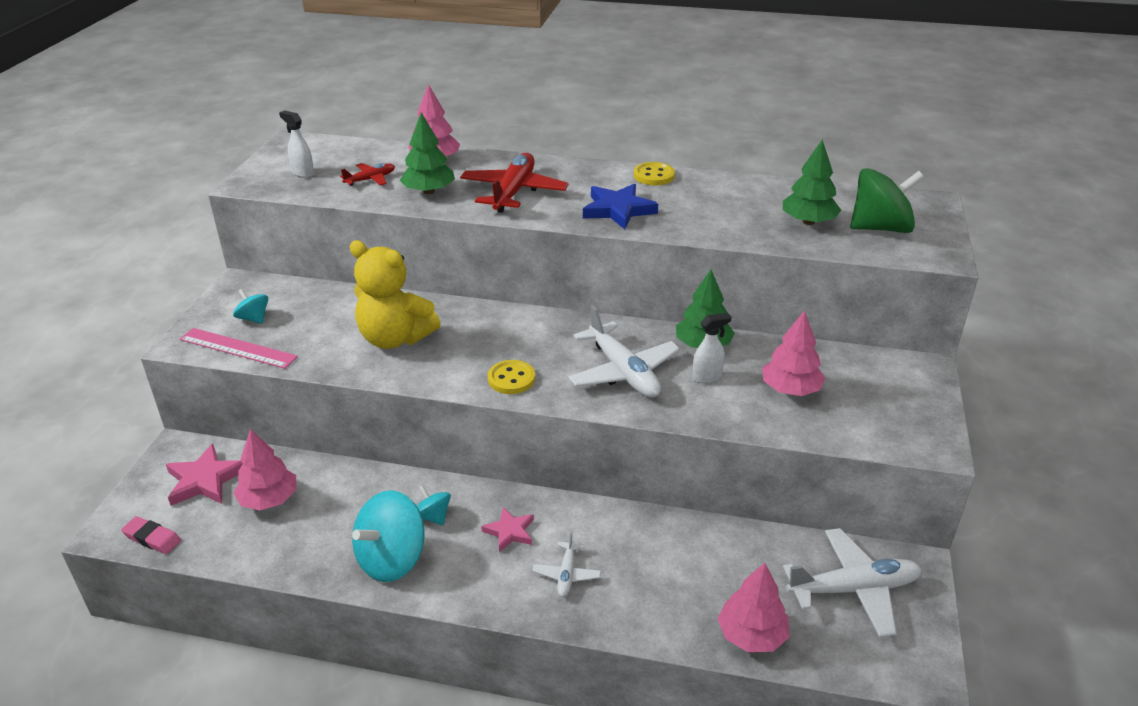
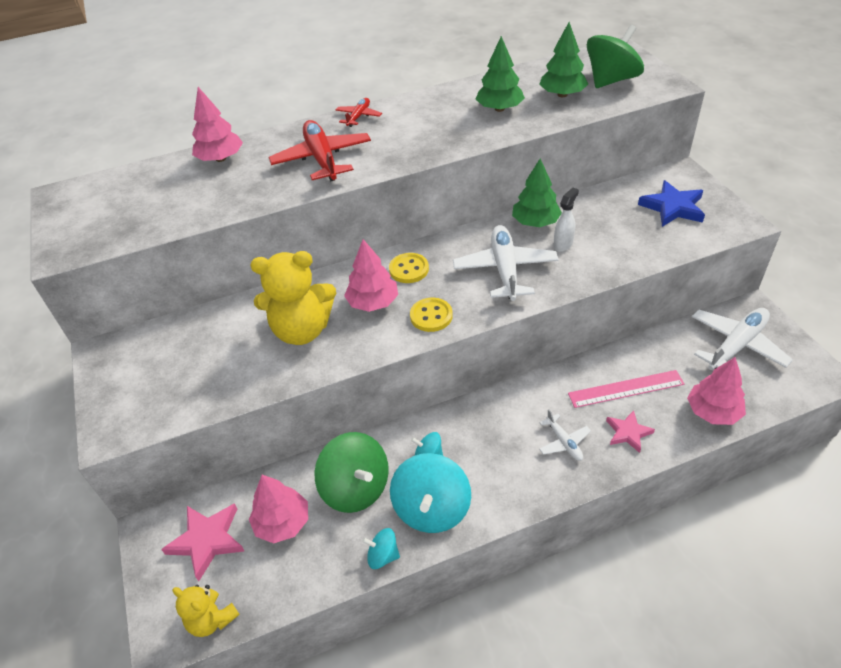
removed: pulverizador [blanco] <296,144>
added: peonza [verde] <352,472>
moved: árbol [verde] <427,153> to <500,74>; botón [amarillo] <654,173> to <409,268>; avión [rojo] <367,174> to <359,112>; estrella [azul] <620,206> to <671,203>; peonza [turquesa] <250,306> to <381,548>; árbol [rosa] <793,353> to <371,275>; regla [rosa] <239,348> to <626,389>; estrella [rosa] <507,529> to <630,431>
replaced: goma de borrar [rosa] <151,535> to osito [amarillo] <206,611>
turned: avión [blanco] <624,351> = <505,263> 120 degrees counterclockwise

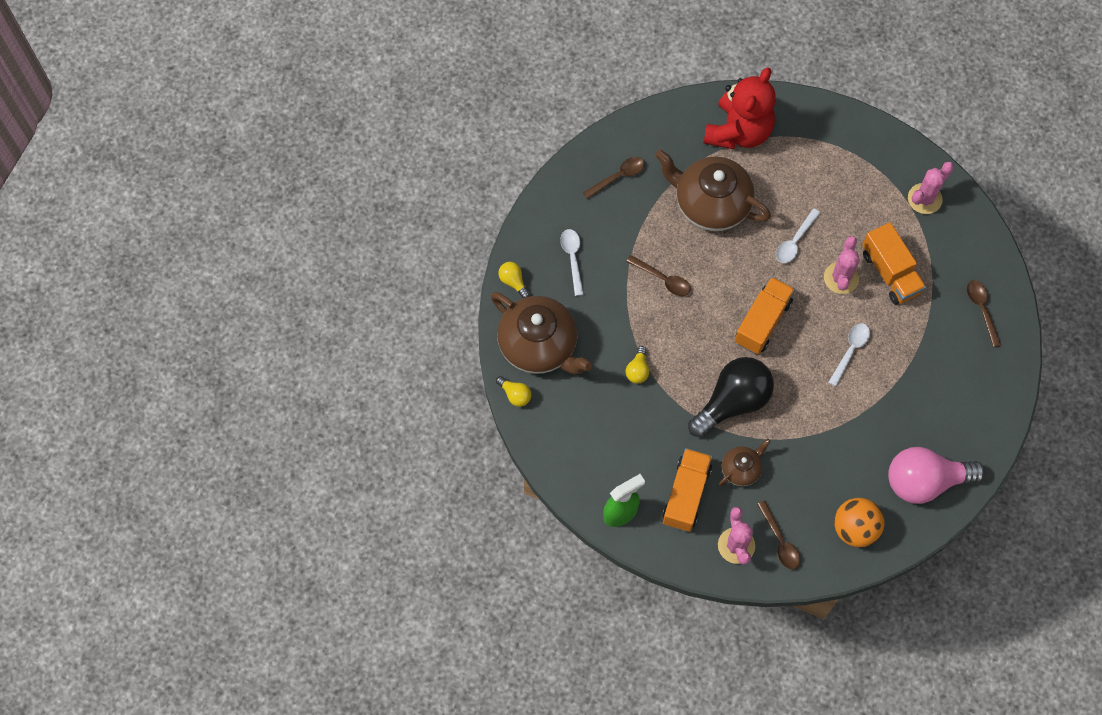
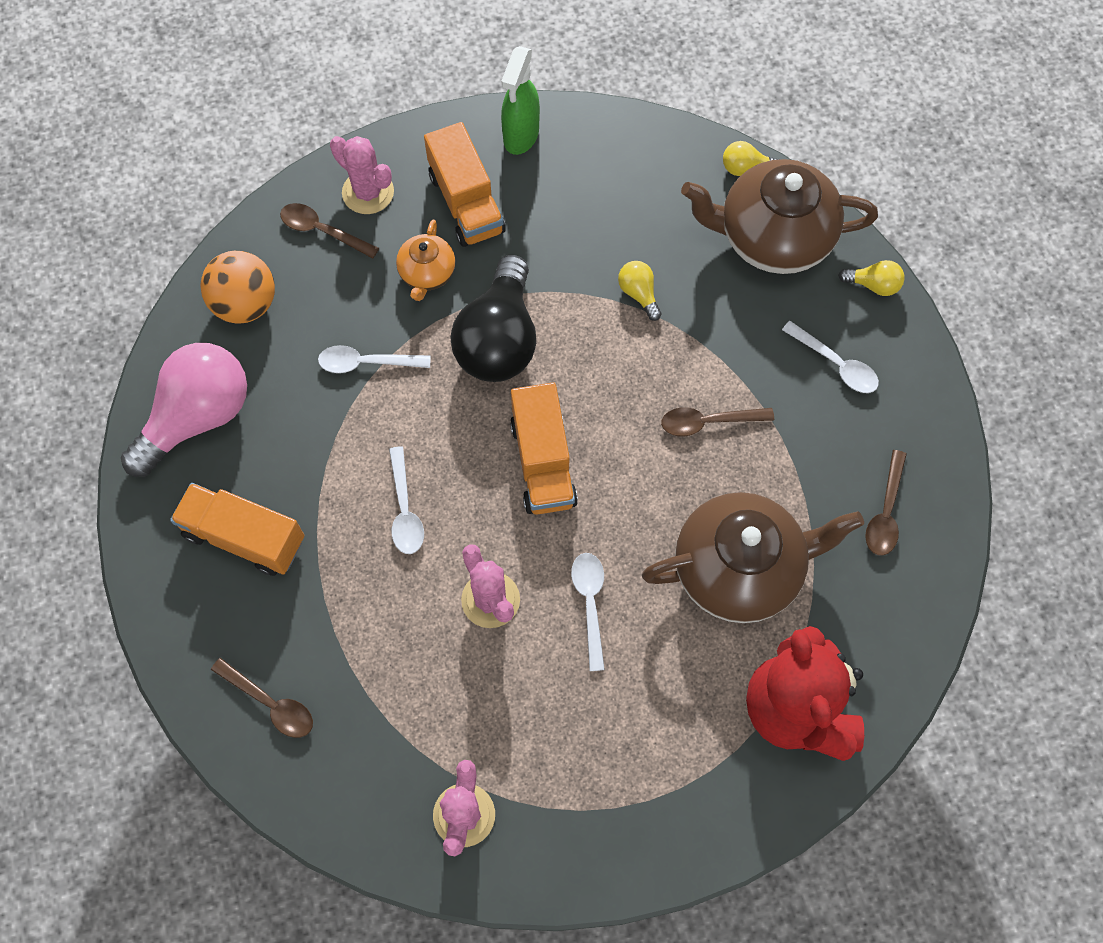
added: cuchara [blanco] <374,359>
moved: camión [naranja] <894,263> to <237,529>
recoloured: tetera [marrón] <745,462> to tetera [naranja] <425,260>

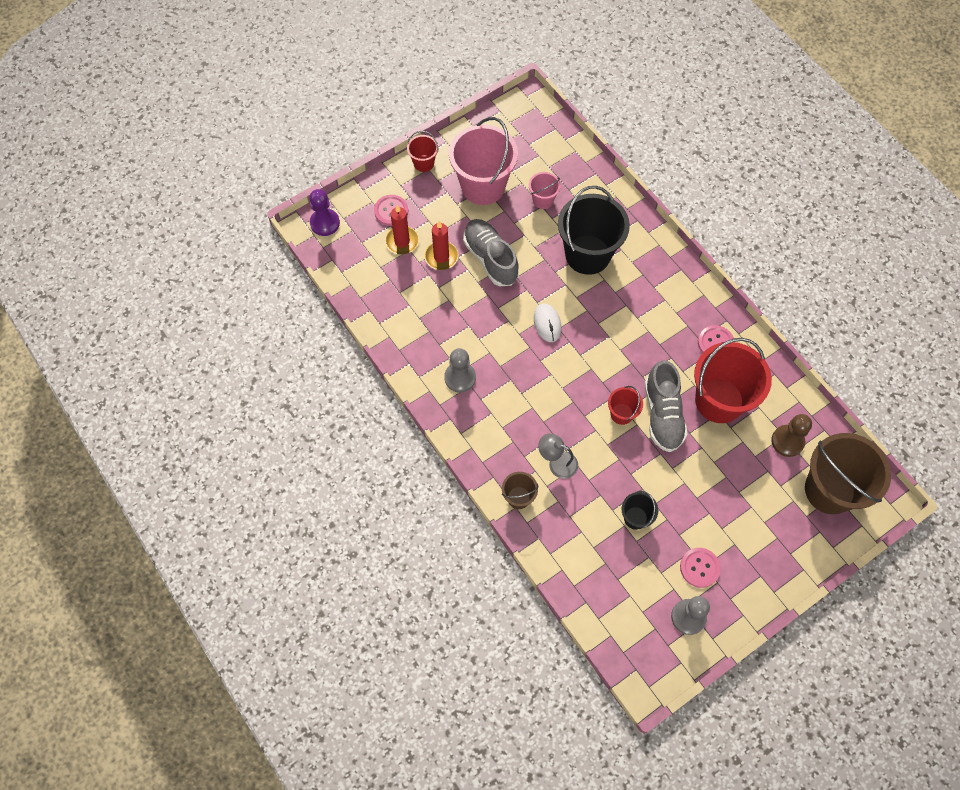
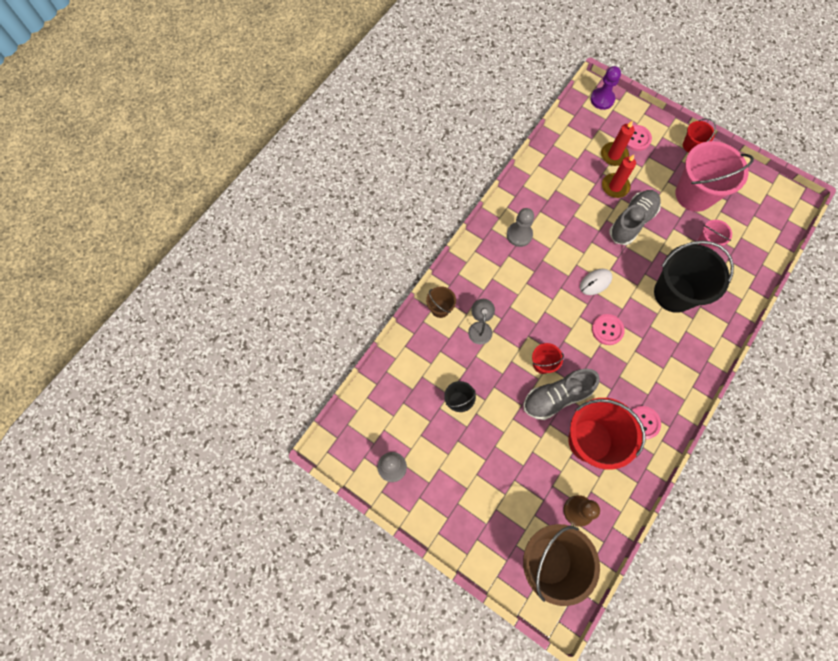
moved: botón [rosa] <700,568> to <608,329>

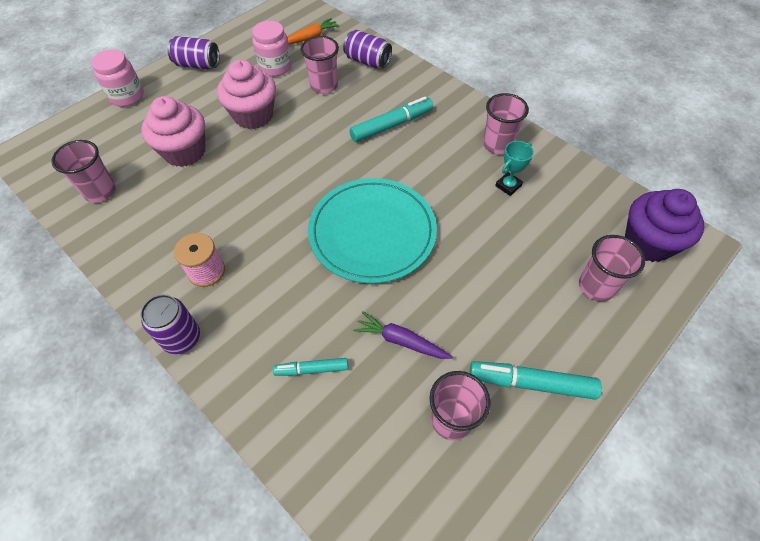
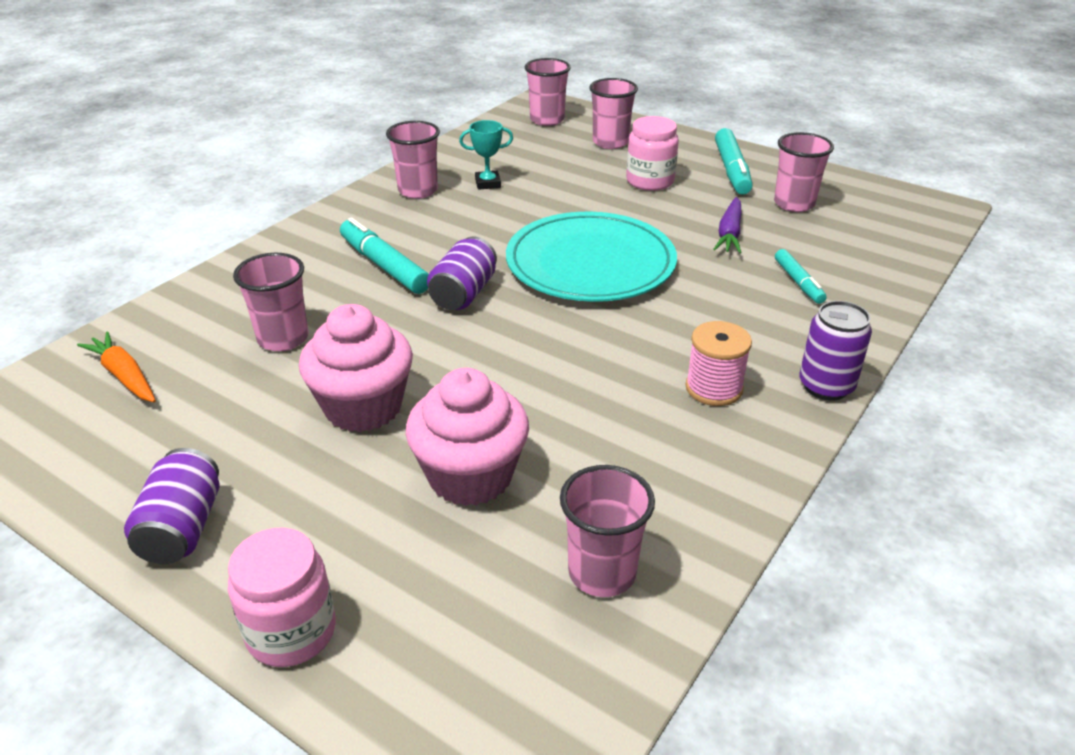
moved: tarro [rosa] <272,49> to <652,153>; lata [morado] <367,49> to <462,273>
replaced: magdalena [morado] <664,225> to vaso [rosa] <548,92>
turned: trofeo [turquesa] <514,168> = <486,155> 45 degrees counterclockwise

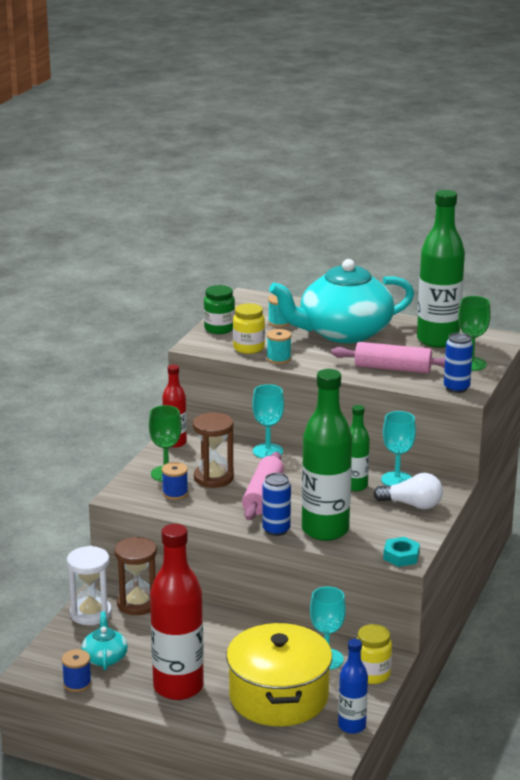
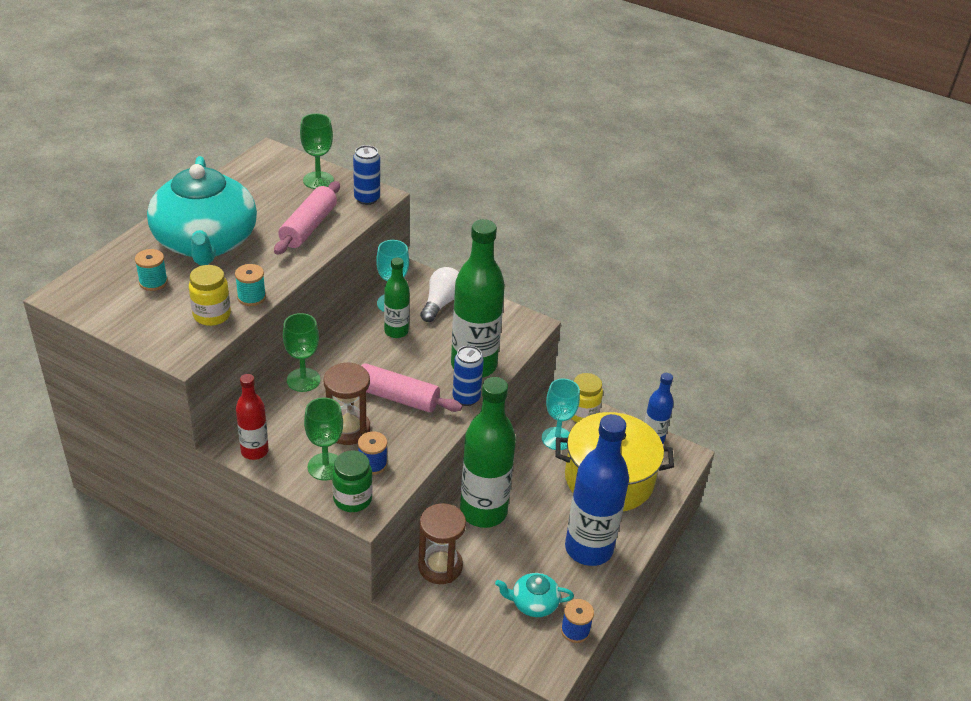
removed: tuerca [turquesa] <401,552>; reloj de arena [blanco] <89,585>
moved: botella [verde] <441,269> to <488,452>; tarro [verde] <219,309> to <352,481>
recoloured: copa [turquesa] <268,421> to copa [verde] <301,352>; botella [rojo] <177,612> to botella [azul] <597,490>

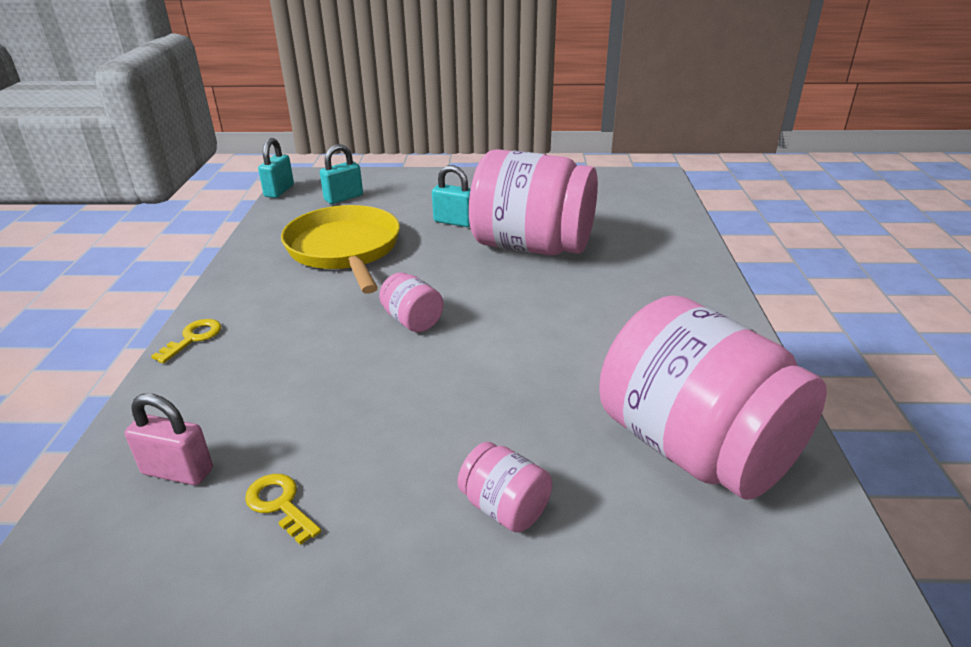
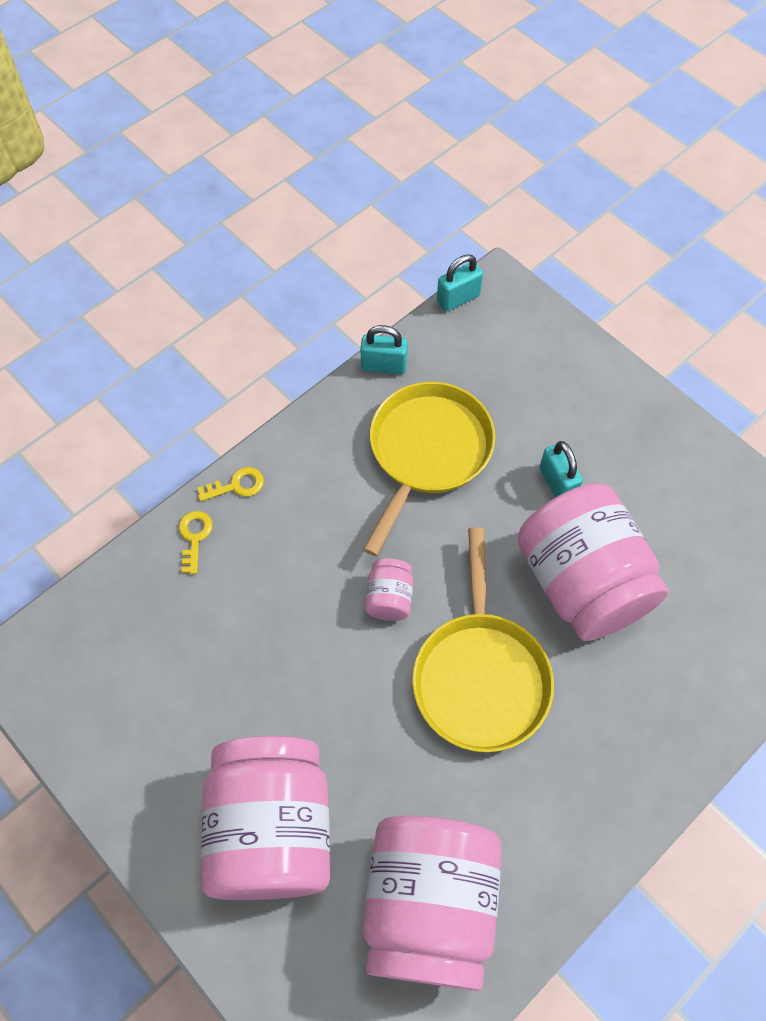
removed: candado [rosa] <169,439>
added: sartén [amarillo] <483,639>
moved: candado [turquesa] <341,174> to <384,350>; llave [amarillo] <283,509> to <196,542>
resized: tarro [rosa] <505,487> = <265,818> x2.39

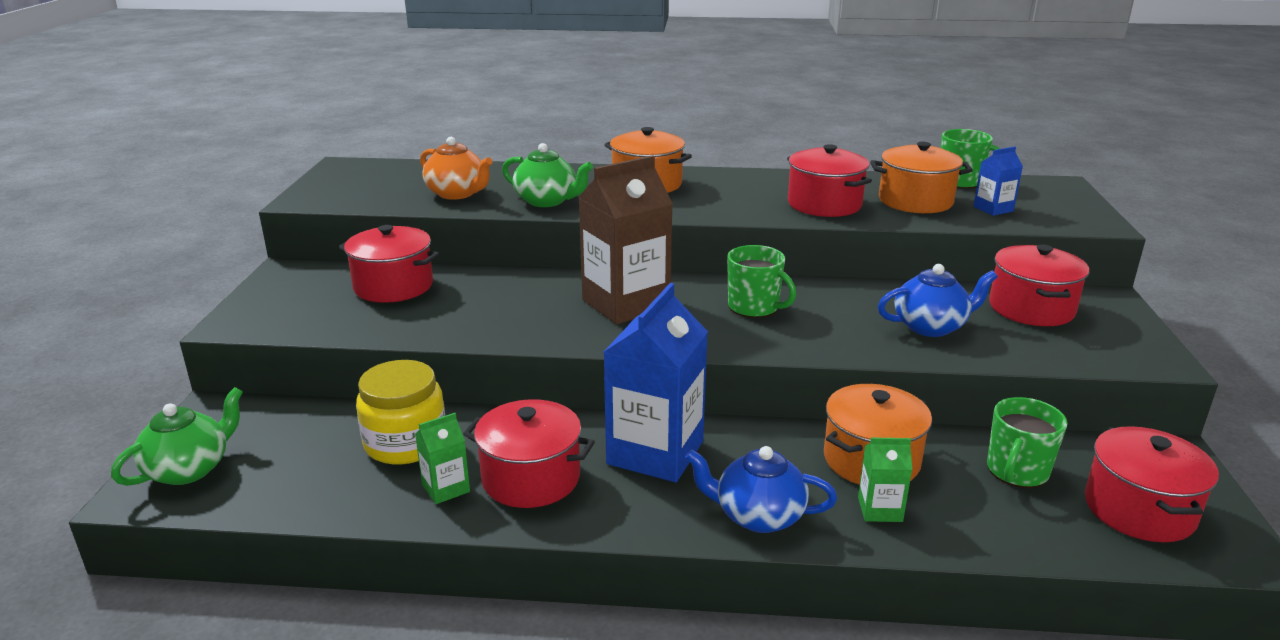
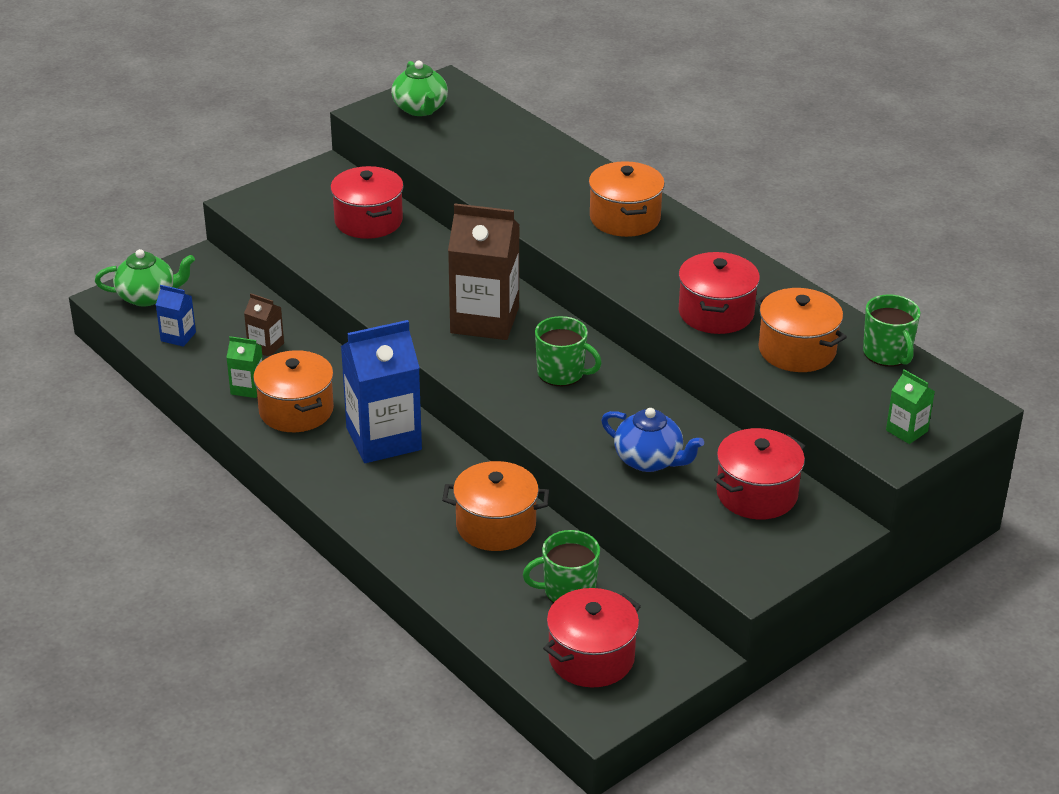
removed: tetera [naranja] <456,168>; tetera [azul] <761,489>
moved: tetera [verde] <547,175> to <419,88>; cartón de leche [azul] <998,181> to <176,316>; cartón de leche [verde] <885,480> to <910,406>
replaced: tarro [amarillo] <400,412> to cartón de leche [marrón] <264,324>
recoloured: olla [rojo] <529,453> to olla [naranja] <293,391>
turned: taza [verde] <761,281> = <568,351> 60 degrees counterclockwise

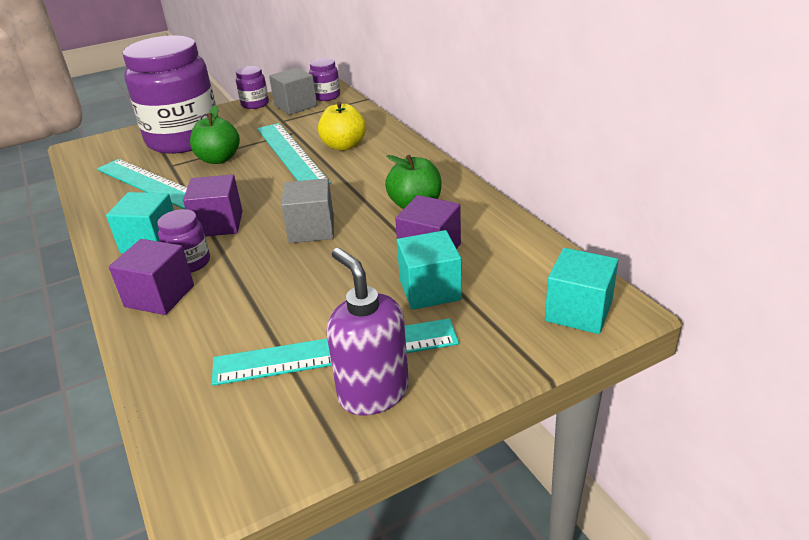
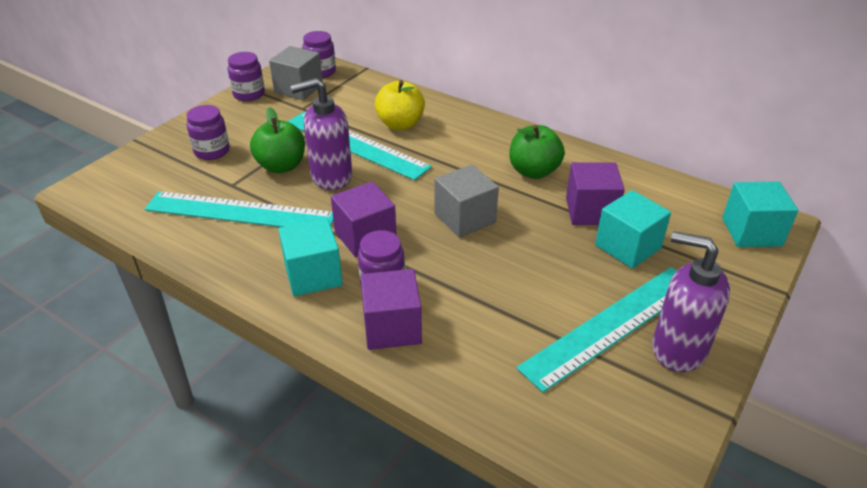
added: dispensador de jabón [morado] <321,134>
resized: tarro [morado] <170,94> = <208,132> x0.41

